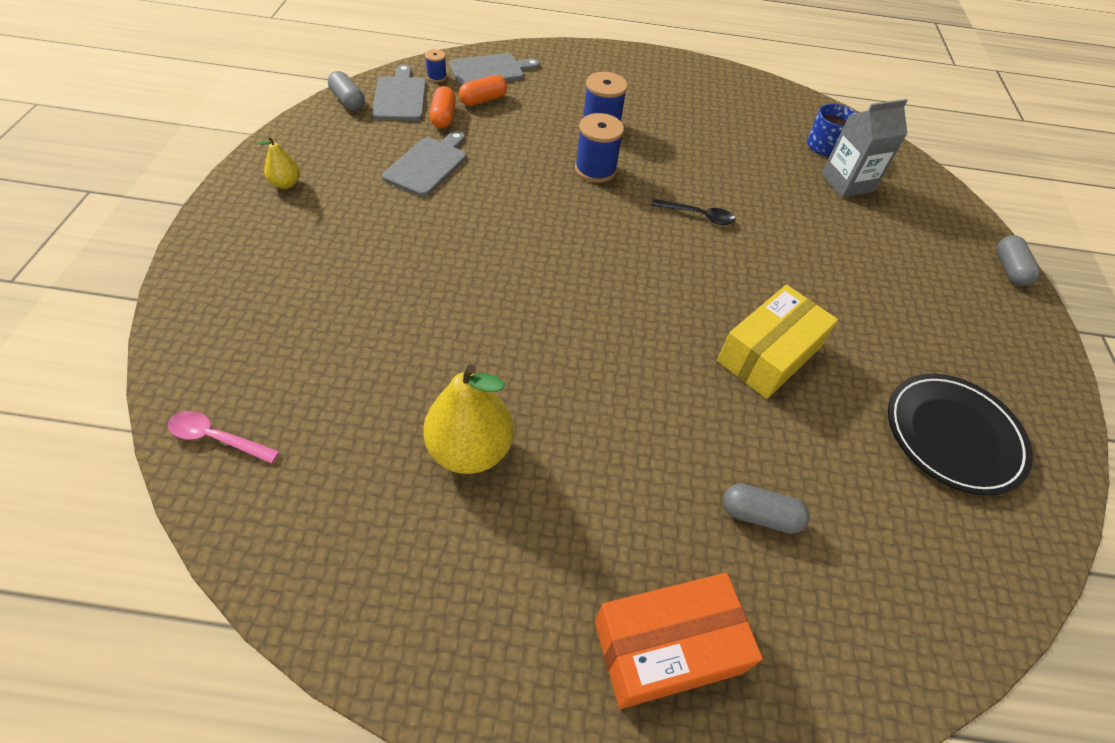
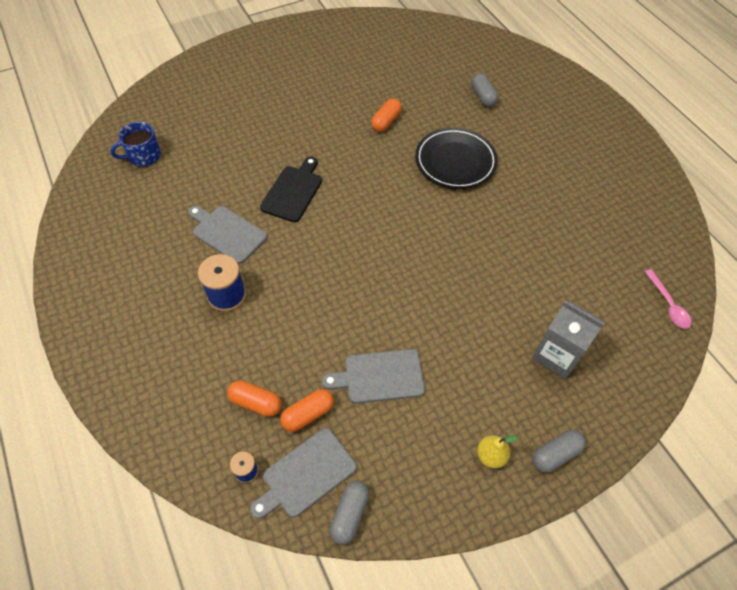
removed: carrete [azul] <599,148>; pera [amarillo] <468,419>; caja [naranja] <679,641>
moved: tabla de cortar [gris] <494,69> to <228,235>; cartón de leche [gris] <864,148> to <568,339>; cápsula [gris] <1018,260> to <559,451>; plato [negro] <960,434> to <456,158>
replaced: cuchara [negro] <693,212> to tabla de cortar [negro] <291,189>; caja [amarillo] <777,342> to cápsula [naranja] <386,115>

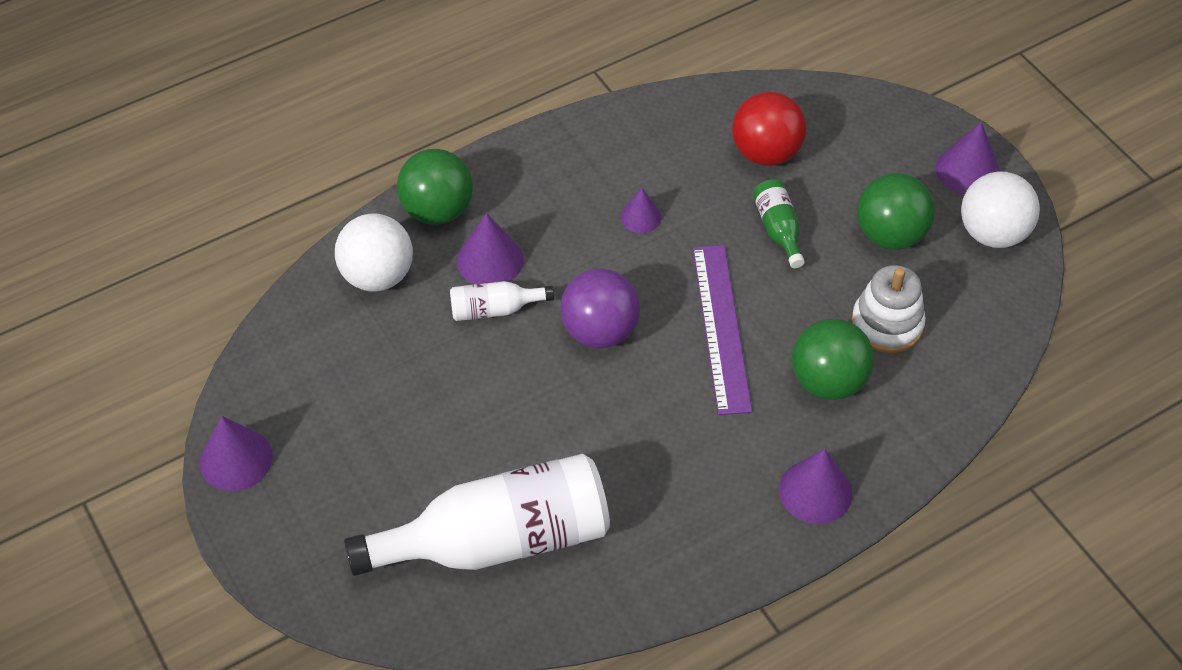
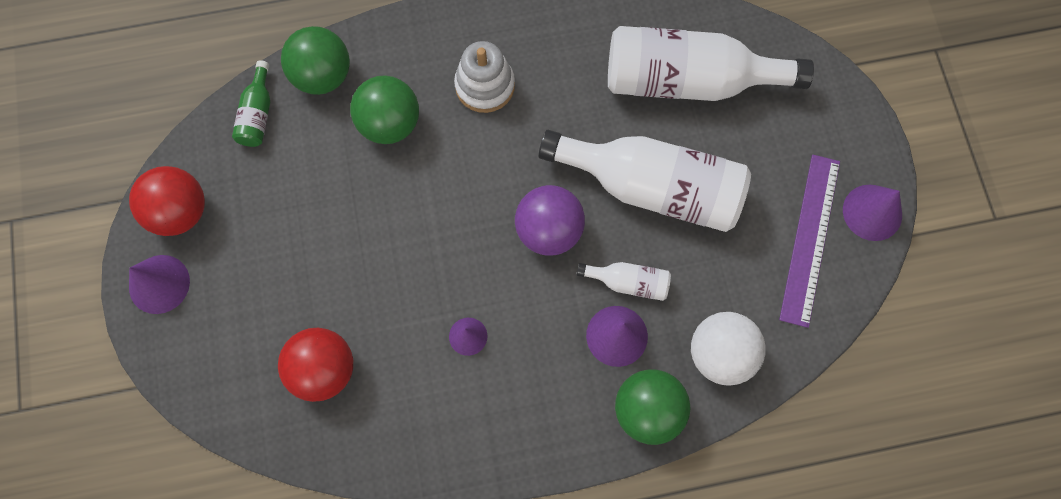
removed: cono [morado] <815,486>
added: botella [blanco] <644,181>
moved: pelota [verde] <896,211> to <315,60>; botella [verde] <779,223> to <251,103>; regla [morado] <722,330> to <809,241>; juguete apilable [blanco] <888,309> to <484,77>
recoloured: pelota [blanco] <1000,209> to pelota [rojo] <167,201>

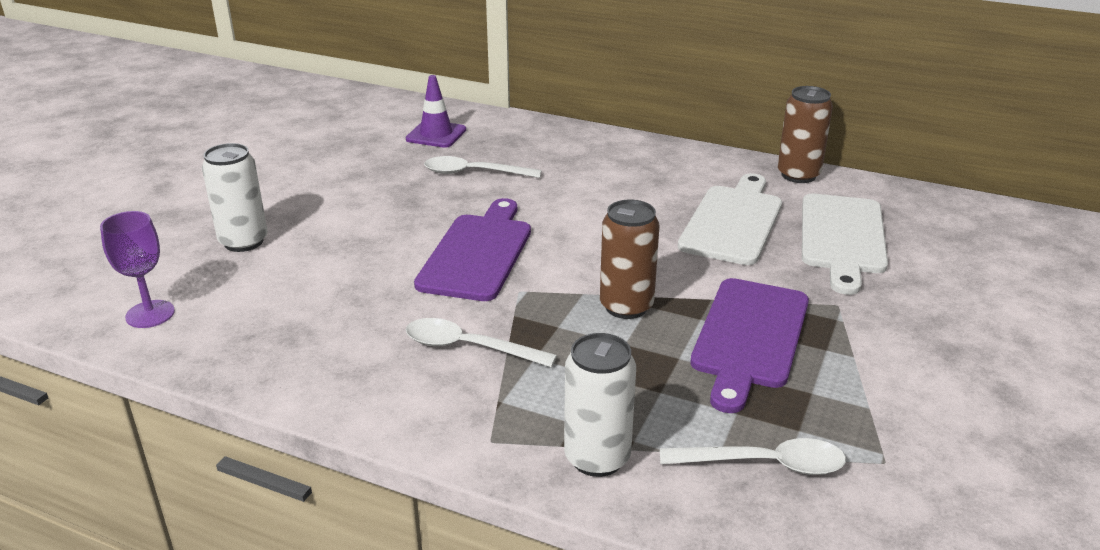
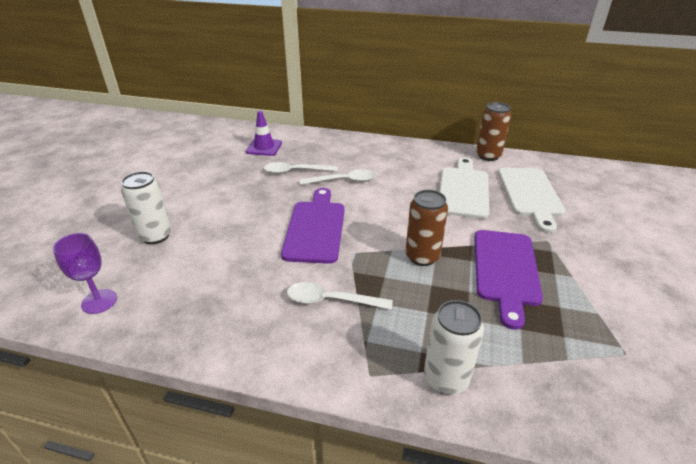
moved: cuchara [blanco] <753,456> to <338,177>

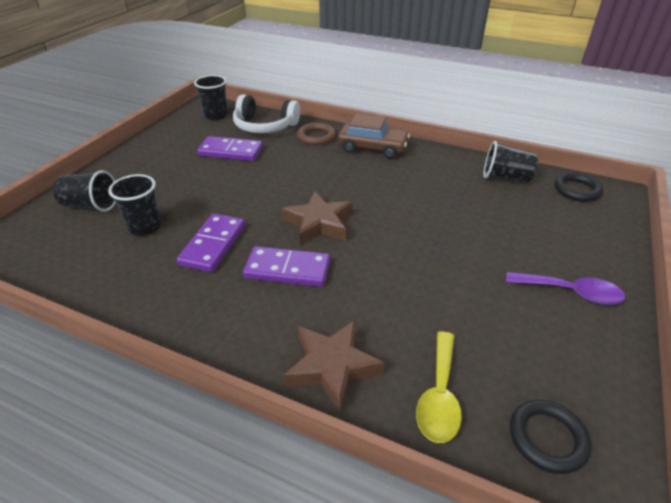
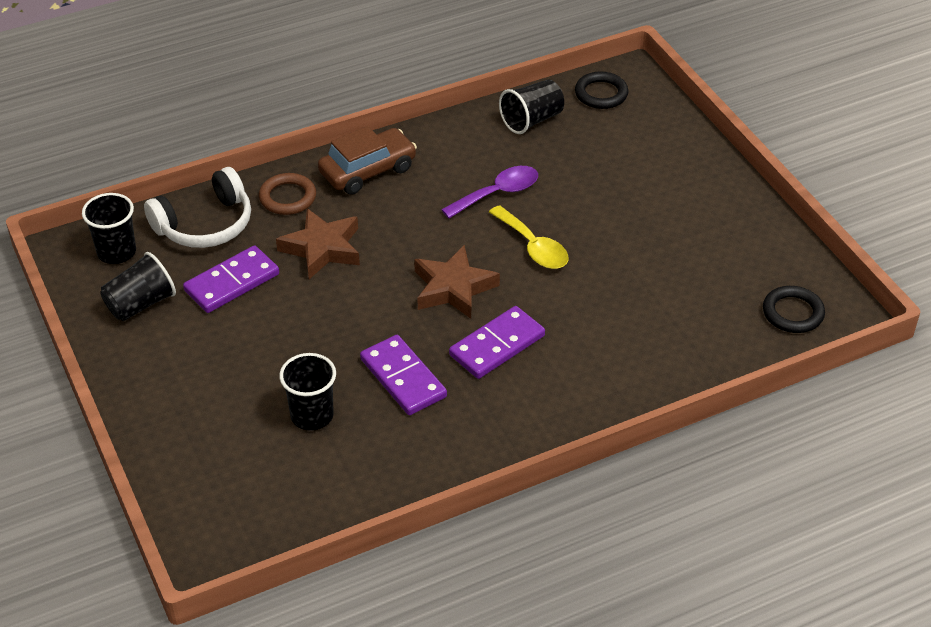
moved: vaso [negro] <84,191> to <138,286>; cuchara [morado] <566,288> to <489,192>; estrella [marrón] <334,366> to <318,243>; cuchara [amarillo] <439,387> to <529,237>

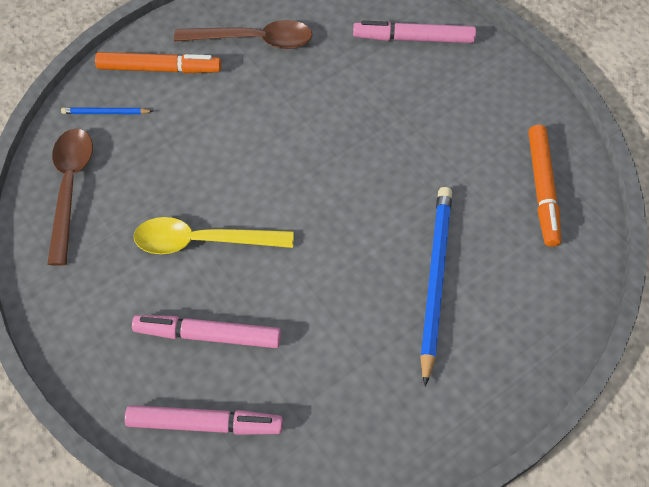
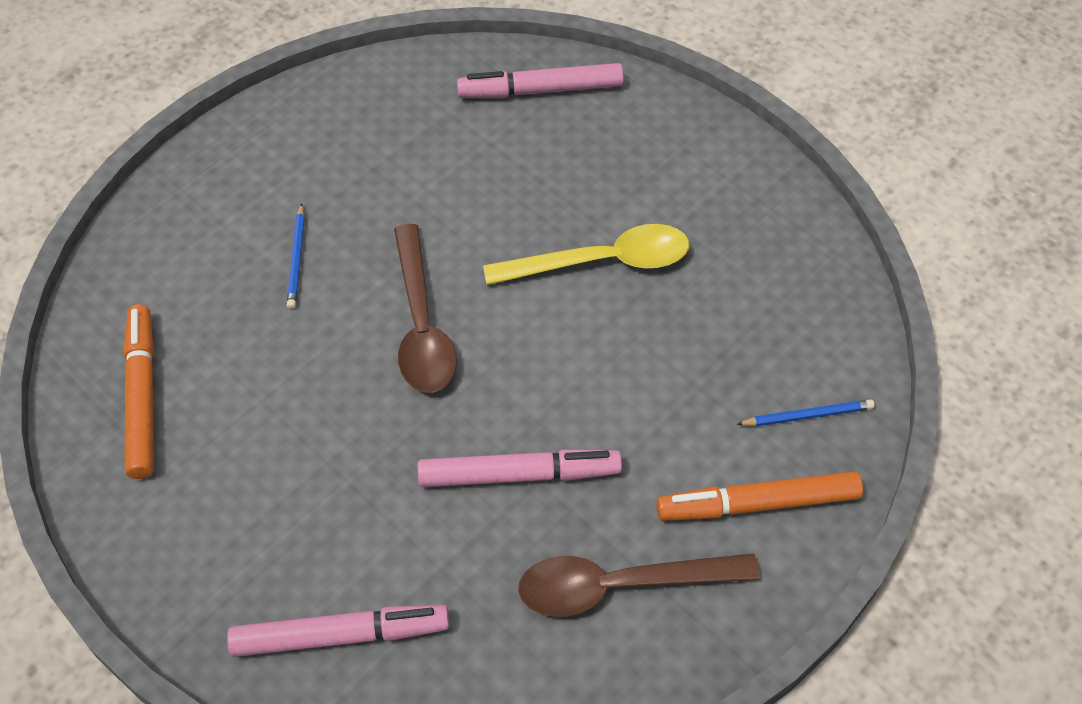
moved: cuchara [marrón] <70,197> to <425,308>; rotulador [rosa] <206,331> to <520,468>
resized: lápiz [azul] <436,287> = <296,256> x0.47

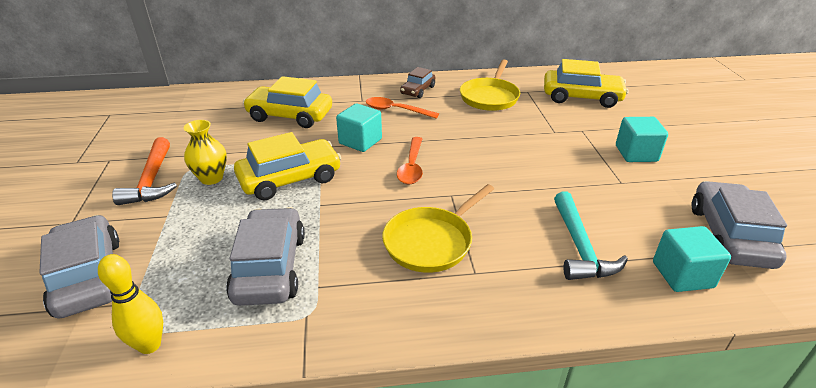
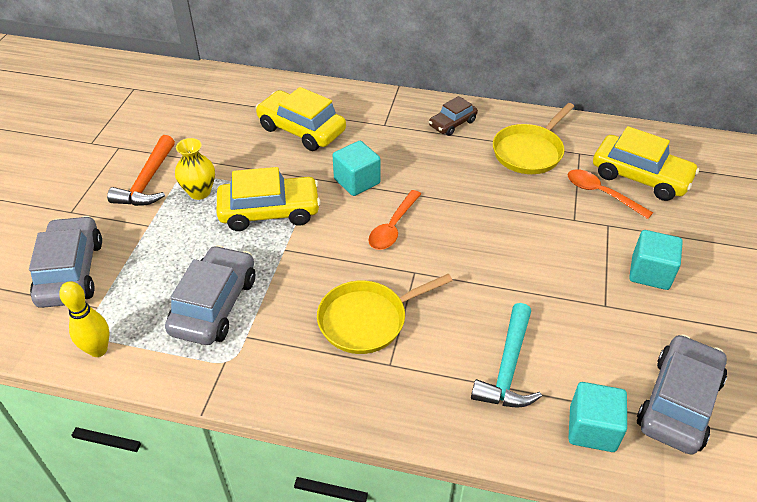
moved: cuchara [naranja] <402,108> to <610,194>

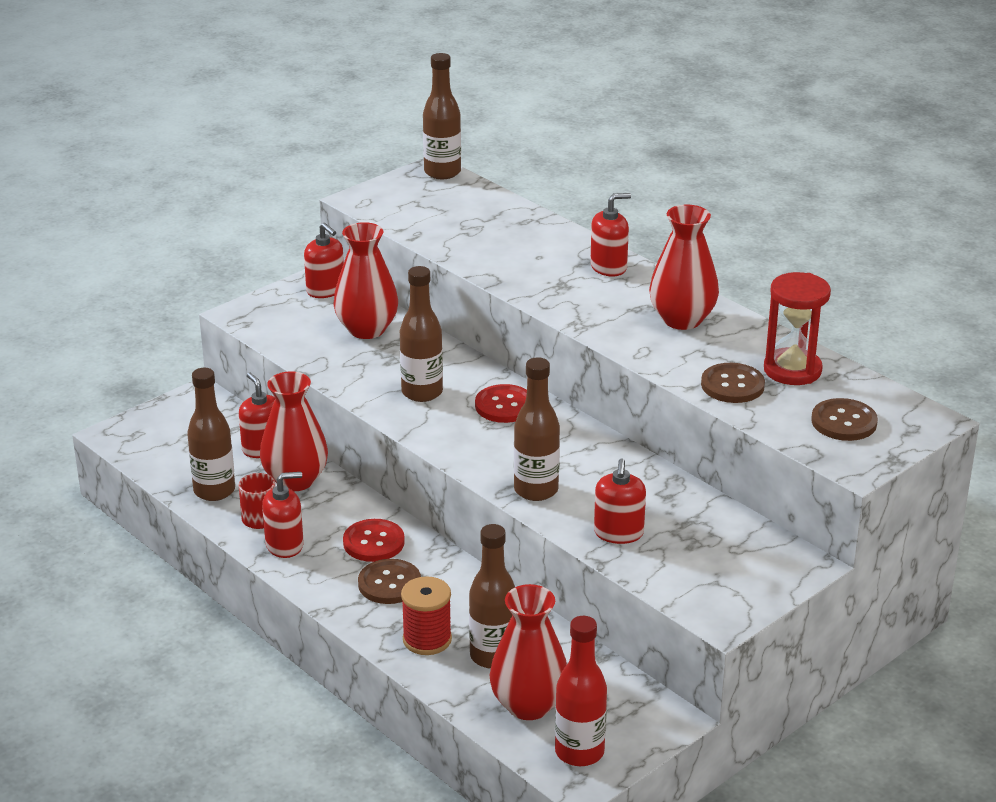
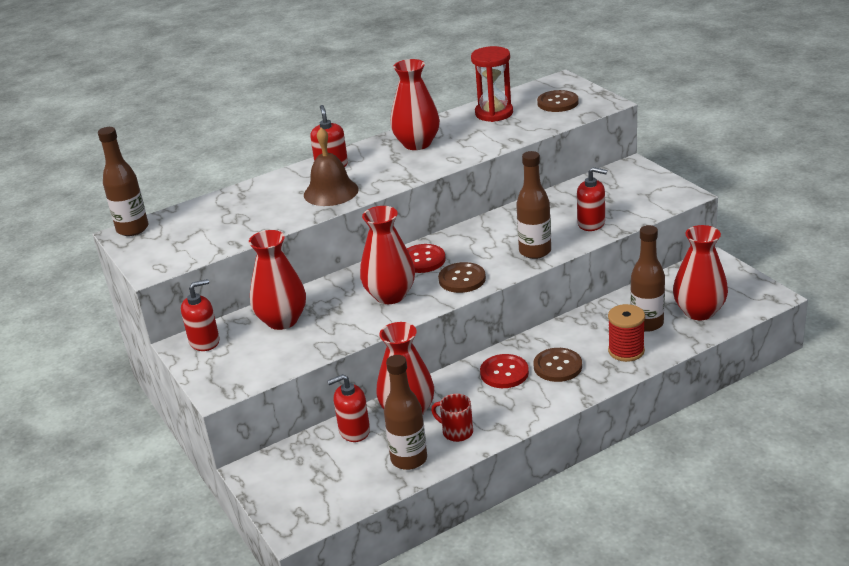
removed: dispensador de jabón [rojo] <283,515>; botella [rojo] <581,691>
added: campana [marrón] <331,166>
moved: botón [marrón] <733,383> to <462,277>
replaced: botella [marrón] <421,334> to florero [rojo] <387,255>

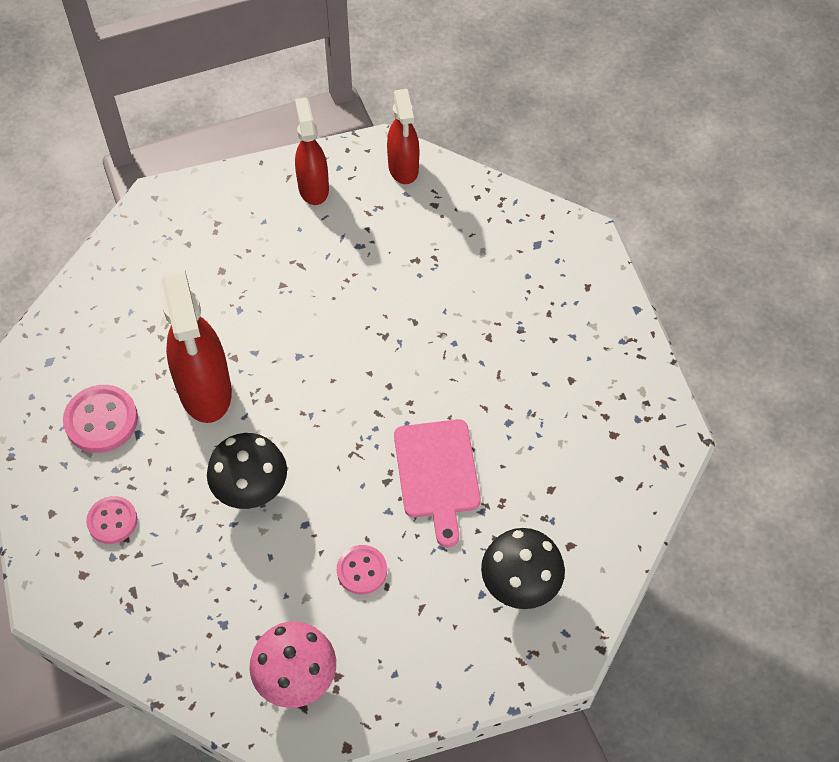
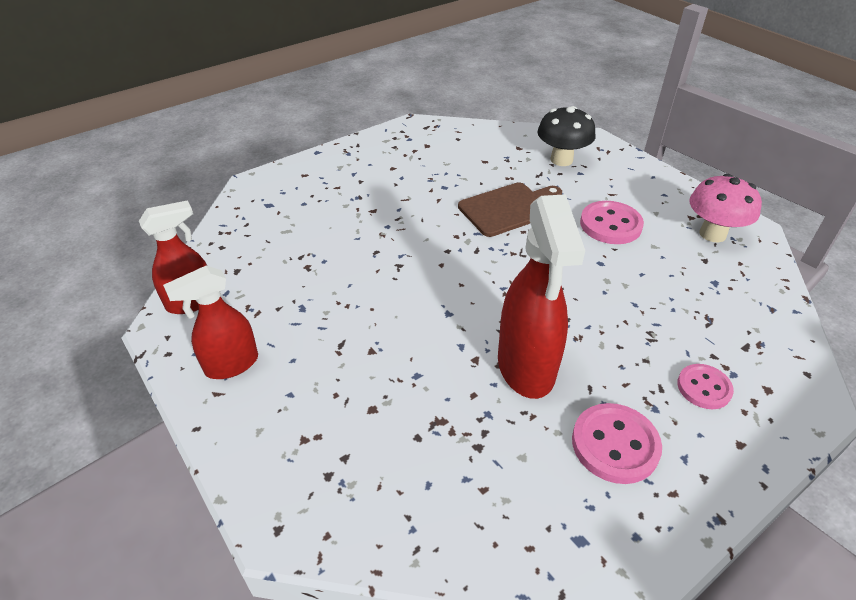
removed: seta [negro] <247,471>
recoloured: tabla de cortar [rosa] <437,483> to tabla de cortar [marrón] <510,209>
turned: pulverizador [rojo] <197,346> = <541,296> 120 degrees clockwise
resized: botón [rosa] <362,570> = <612,222> x1.53

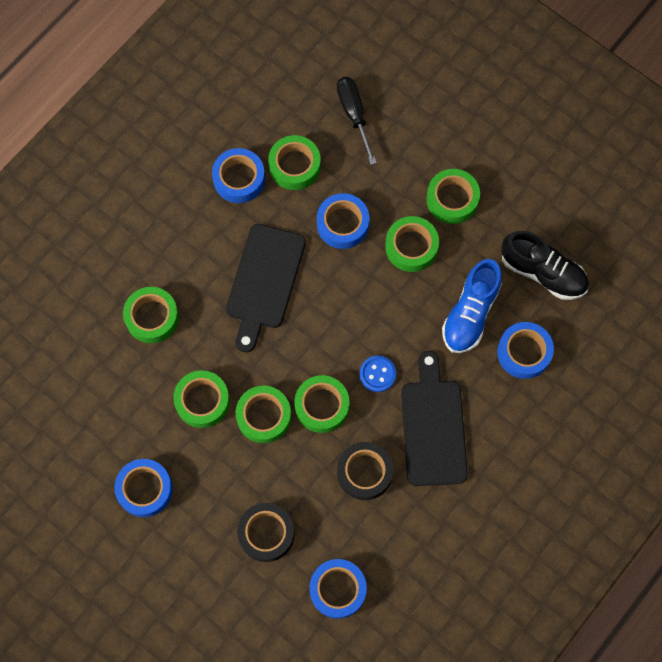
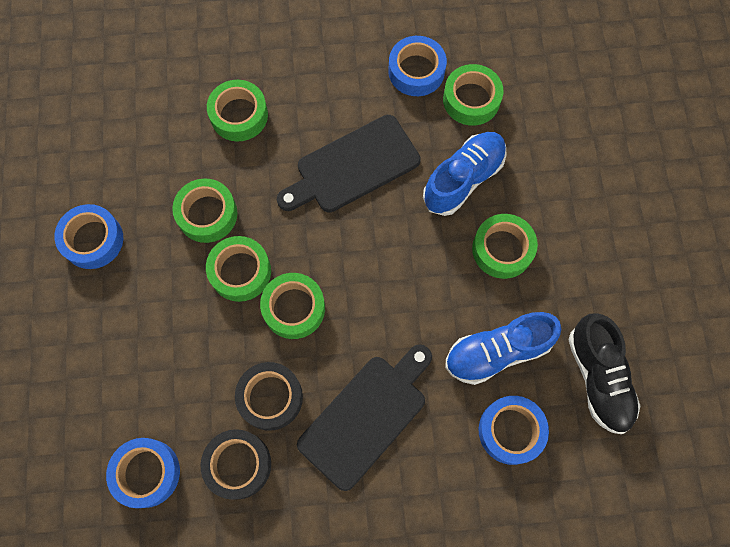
removed: destornillador [negro] <357,121>; cinta adhesiva [verde] <453,196>; botón [azul] <378,374>
moved: cinta adhesiva [negro] <266,532> to <236,464>
replaced: cinta adhesiva [azul] <343,221> to zapato [azul] <465,174>

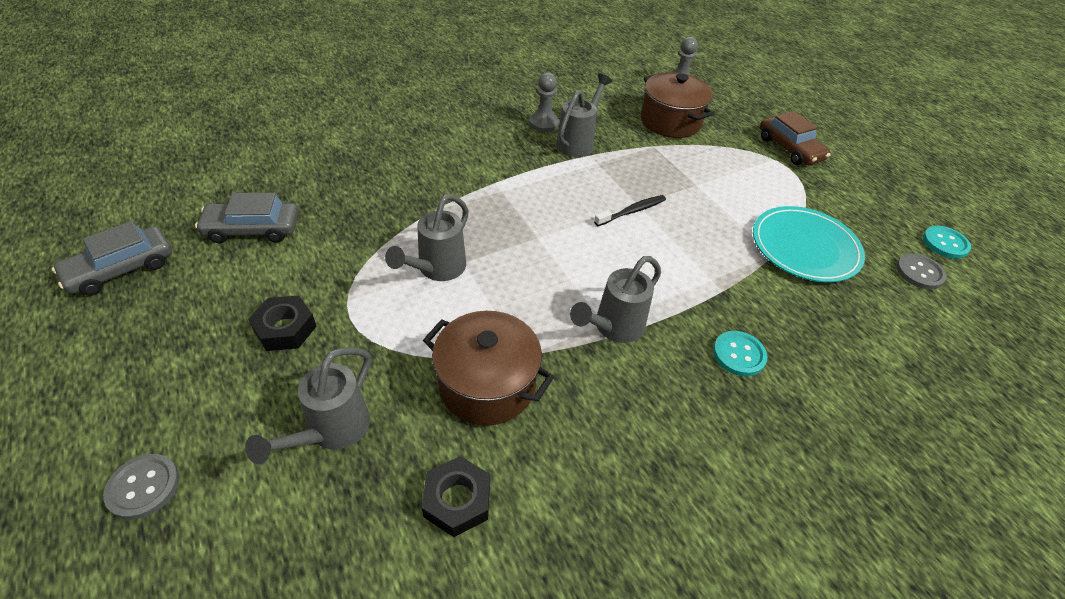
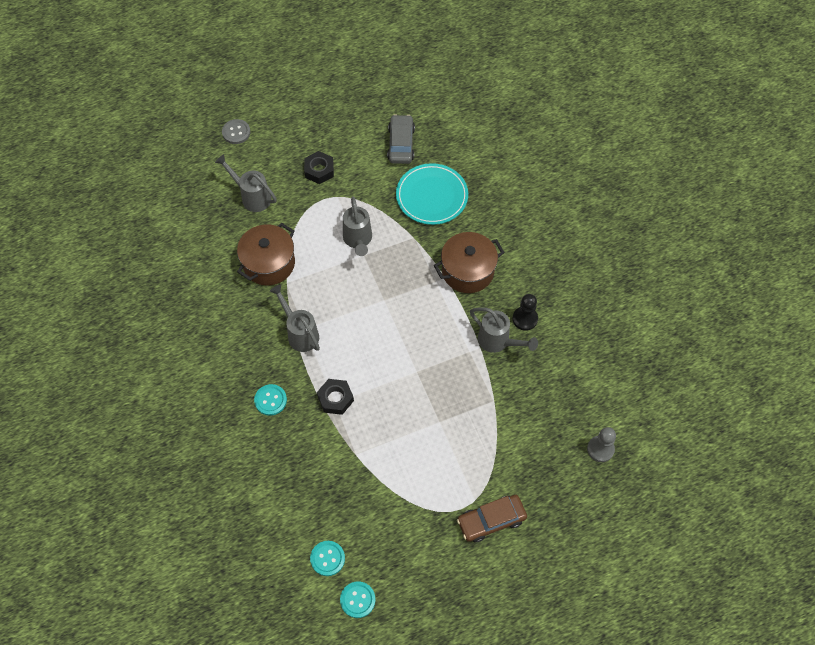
removed: cepillo de dientes [negro] <630,210>; coche [gris] <112,258>
moved: olla [marrón] <677,105> to <469,262>; plato [turquesa] <809,244> to <432,194>; tuerca [negro] <456,496> to <335,397>
recoloured: peón [gris] <544,102> to peón [negro] <525,312>; botón [gris] <921,271> to botón [turquesa] <327,558>
turned: regadera [gris] <427,237> = <357,226> 135 degrees counterclockwise

